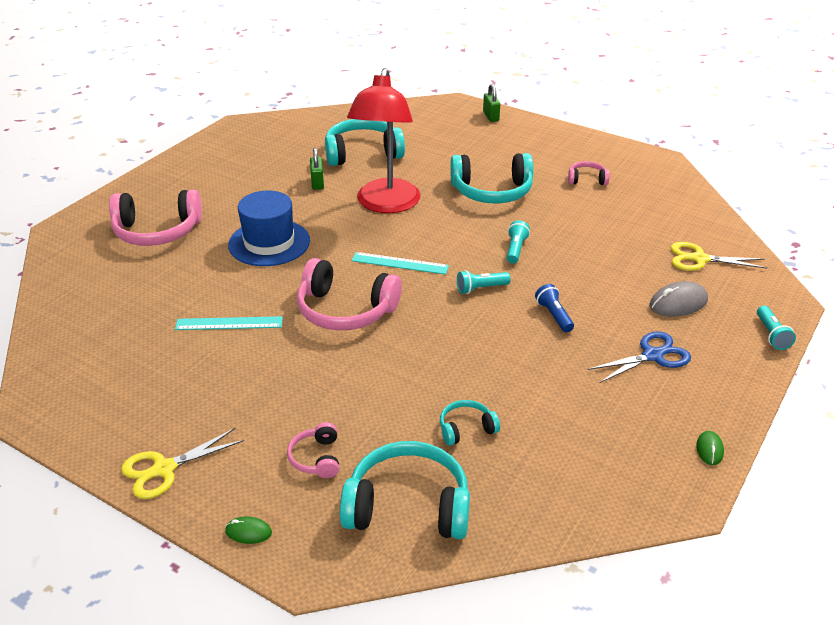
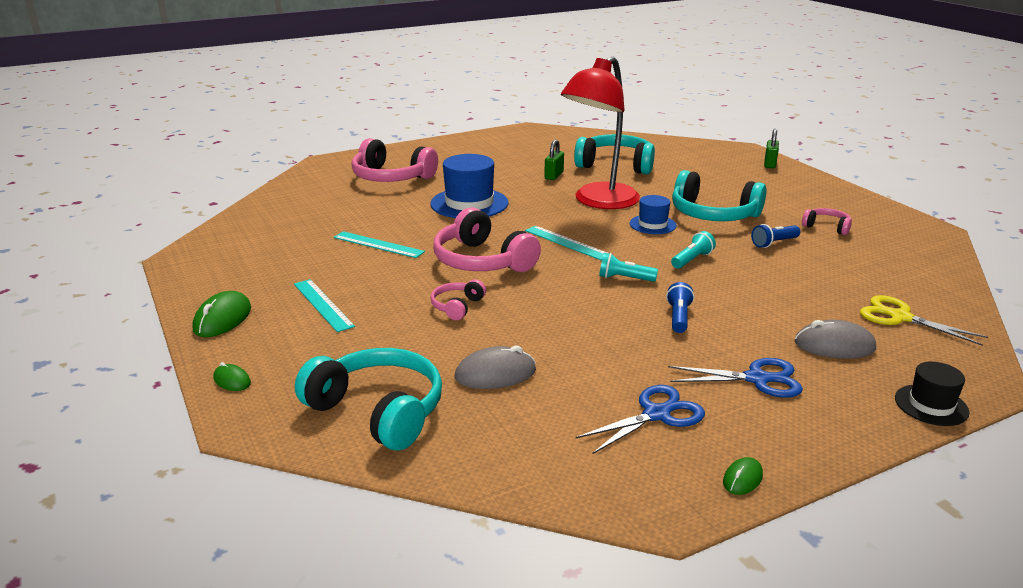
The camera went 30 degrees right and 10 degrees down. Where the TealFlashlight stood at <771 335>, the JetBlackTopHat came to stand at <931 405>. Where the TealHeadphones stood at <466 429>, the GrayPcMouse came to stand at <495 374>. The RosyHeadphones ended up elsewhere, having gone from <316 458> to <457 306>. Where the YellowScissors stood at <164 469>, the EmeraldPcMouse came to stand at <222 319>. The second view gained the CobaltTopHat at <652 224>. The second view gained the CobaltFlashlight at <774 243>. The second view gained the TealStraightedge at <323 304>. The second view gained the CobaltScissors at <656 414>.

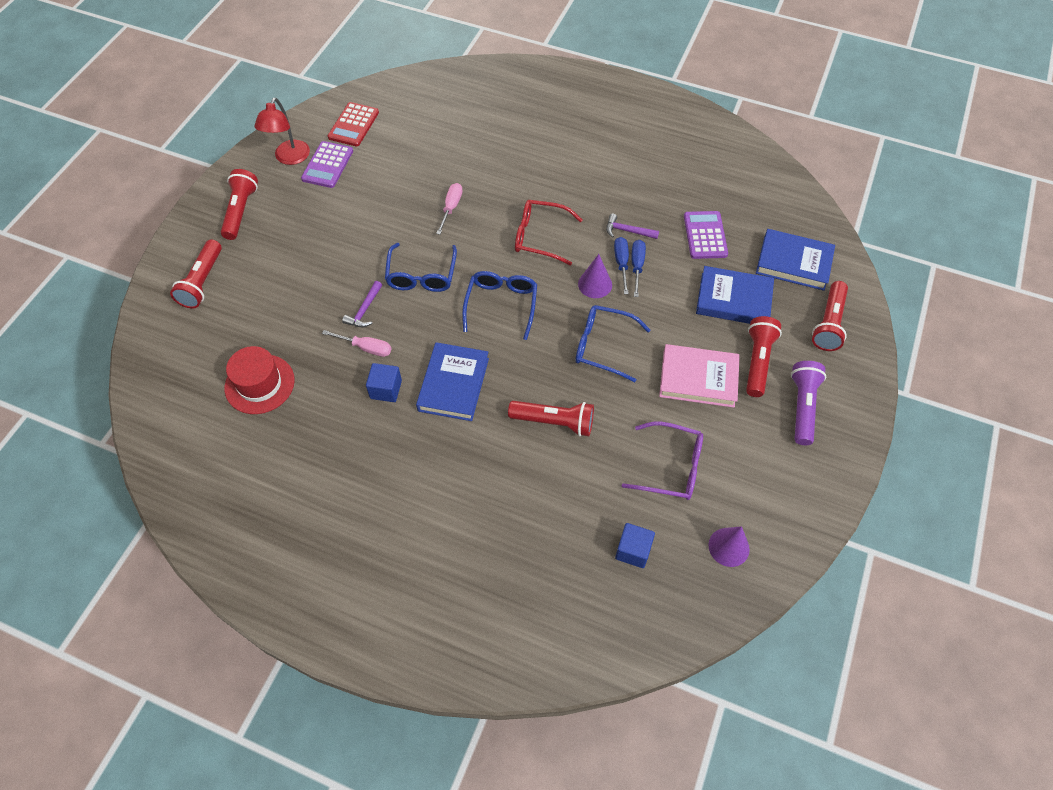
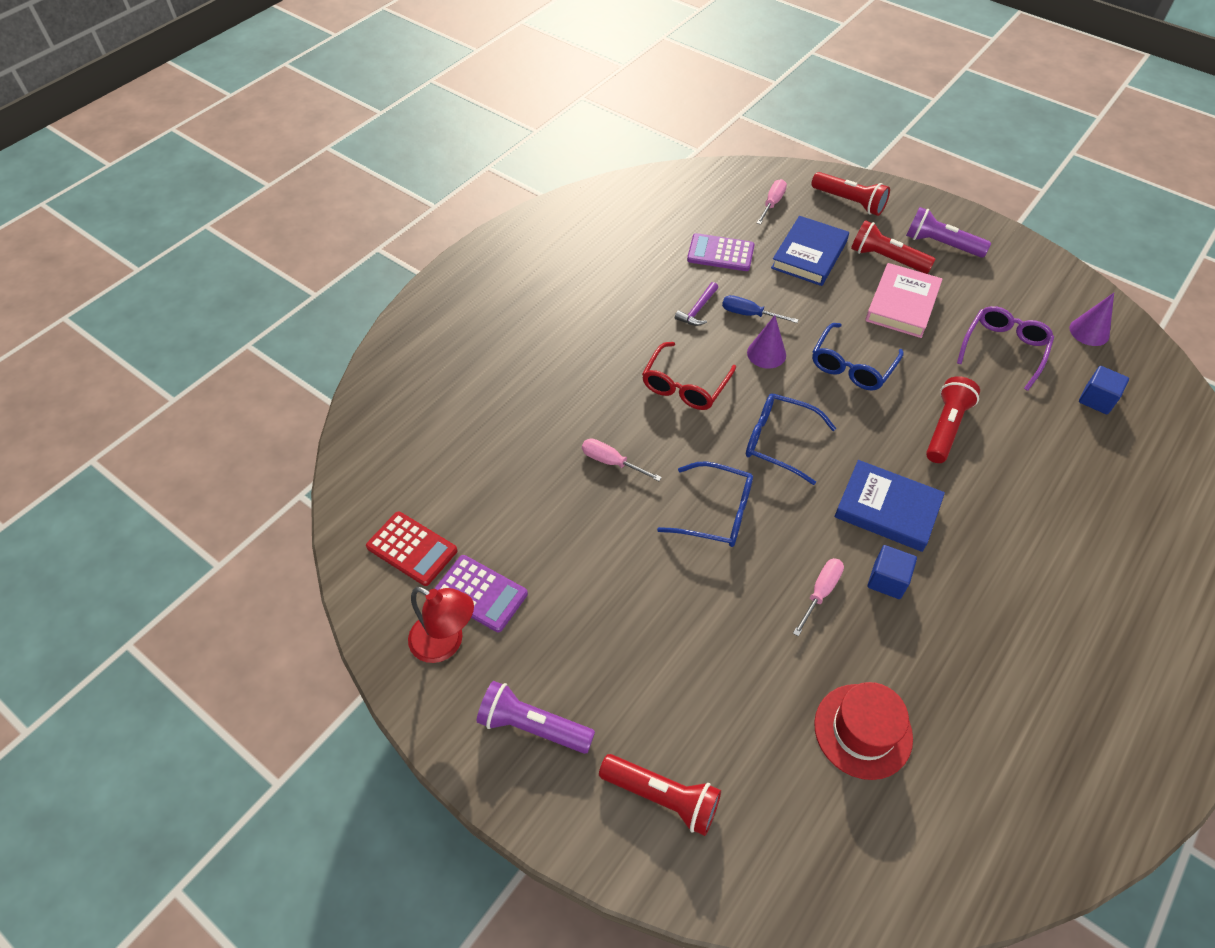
The camera went 75 degrees left and 5 degrees down. What was the CrimsonFlashlight at <241 211> turned into the RoyalPurpleFlashlight at <533 726>. Where the CobaltBook stood at <793 263>, the RosyScrewdriver came to stand at <772 203>. The second view lost the CobaltScrewdriver at <621 263>. The second view lost the RoyalPurpleClawHammer at <364 310>.

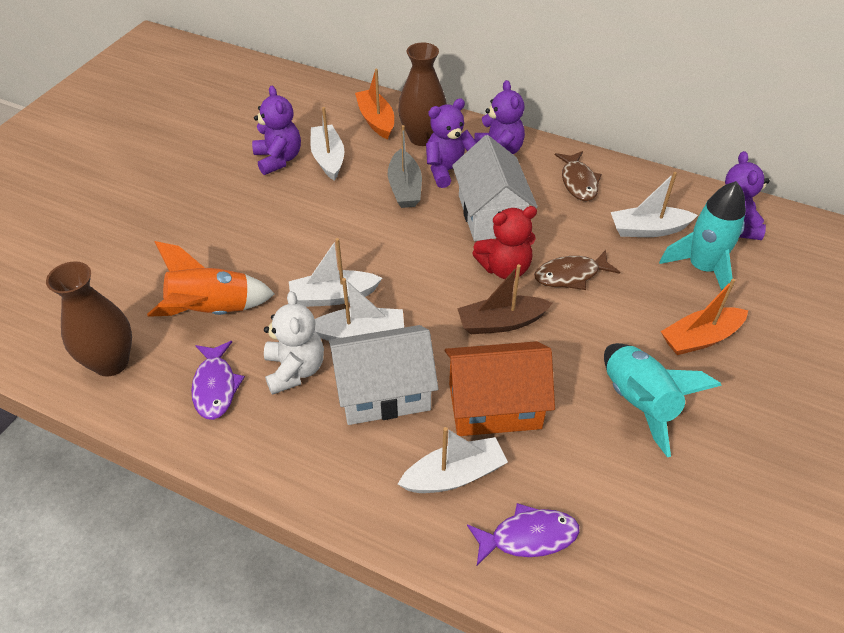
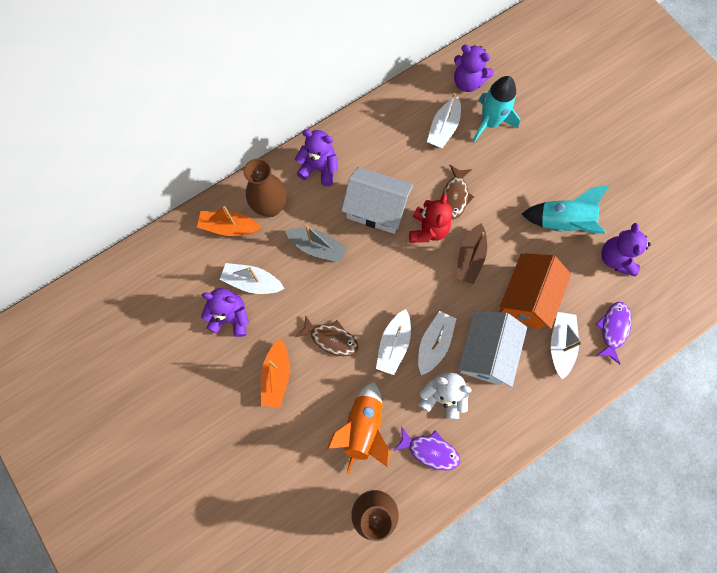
The camera went 60 degrees left and 25 degrees up. The RoyalPurpleStuffedBear ended up elsewhere, having gone from <448 171> to <615 258>. The BrownFishFigure ended up elsewhere, having gone from <578 182> to <331 338>. The OrangeColouredSailboat ended up elsewhere, having gone from <700 338> to <276 376>.

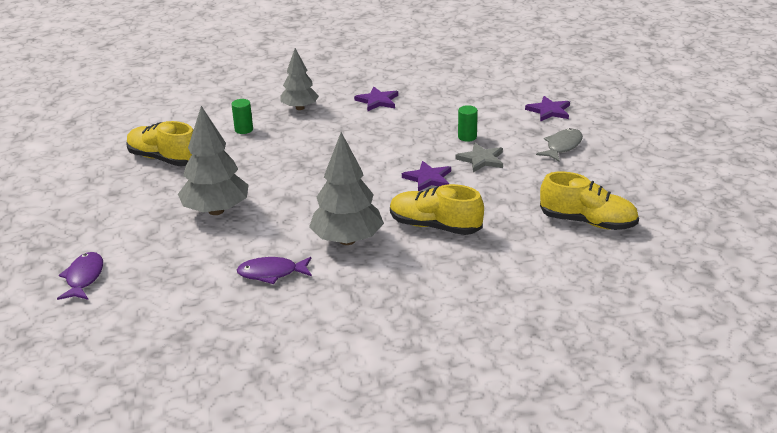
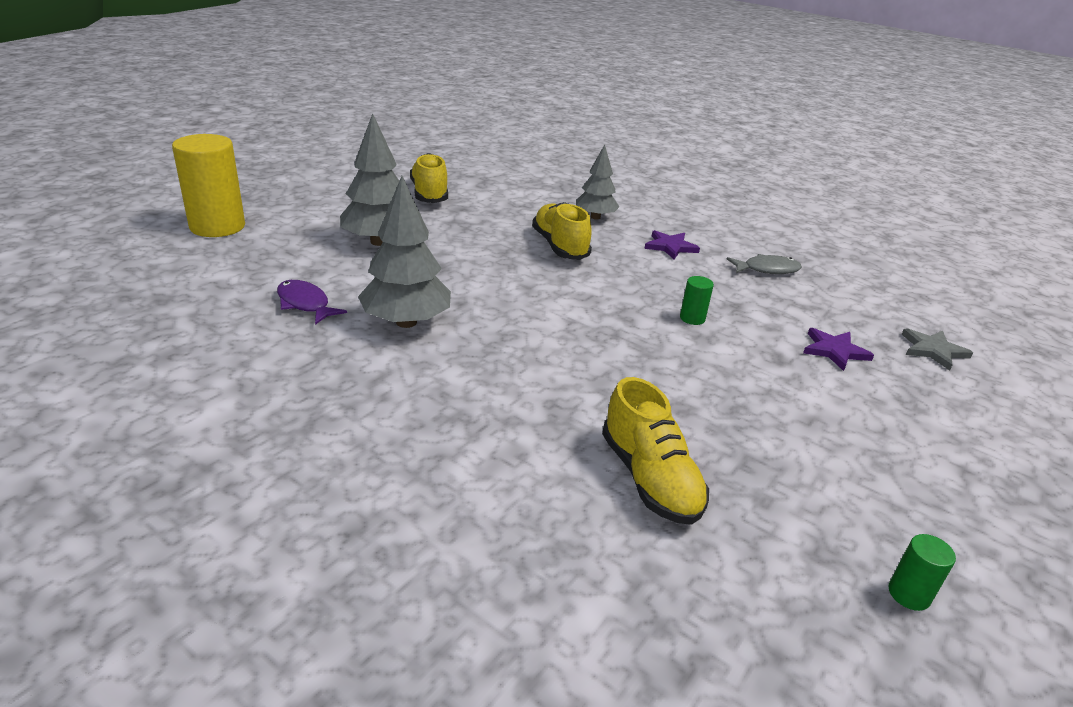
The camera went 45 degrees right and 0 degrees up. The EmeraldCylinder ended up elsewhere, having gone from <244 129> to <909 594>. The GrayFishFigure ended up elsewhere, having gone from <562 146> to <767 269>. The GrayStarShape ended up elsewhere, having gone from <481 159> to <933 350>. The second view lost the RoyalPurpleStarShape at <428 178>. The YellowShoe ended up elsewhere, having gone from <435 226> to <560 246>. Where the RoyalPurpleFishFigure stood at <84 278>, the YellowCylinder came to stand at <217 227>.

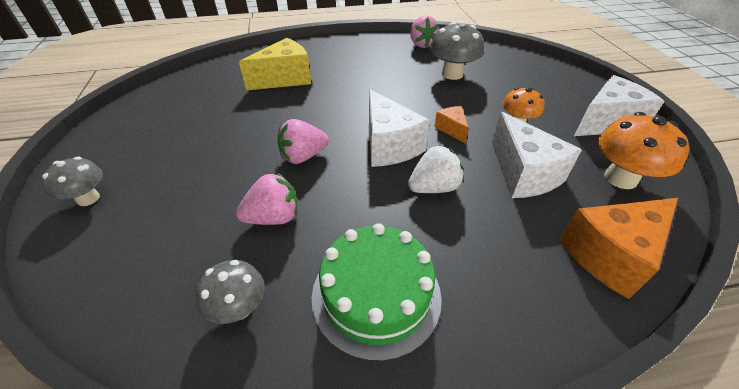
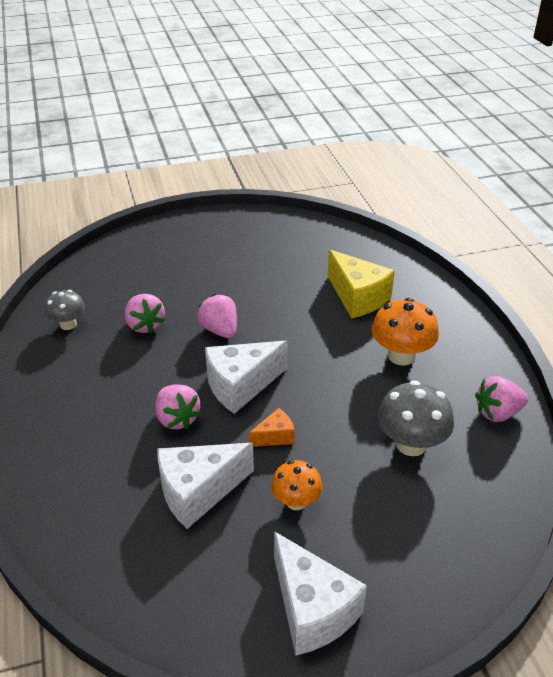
The camera went 85 degrees right and 5 degrees down. The OrangeColouredToadstool ended up elsewhere, having gone from <620 178> to <401 356>. What was the SnowWhiteToyStrawberry at <434 187> turned into the RosyToyStrawberry at <177 419>. The second view lost the GrayToadstool at <88 198>. The second view lost the OrangeColouredPieceOfCheese at <610 255>. The second view lost the EmeraldCake at <376 295>.

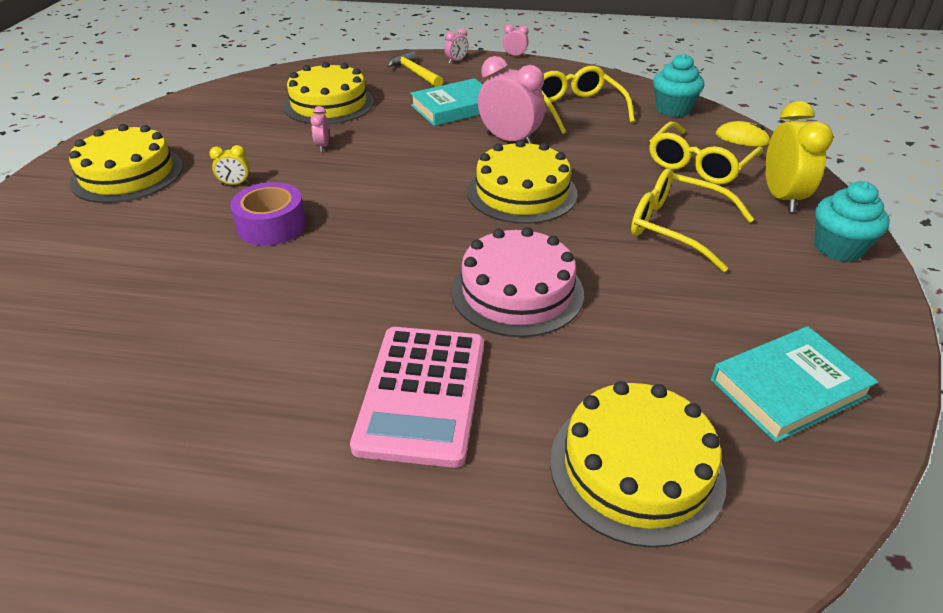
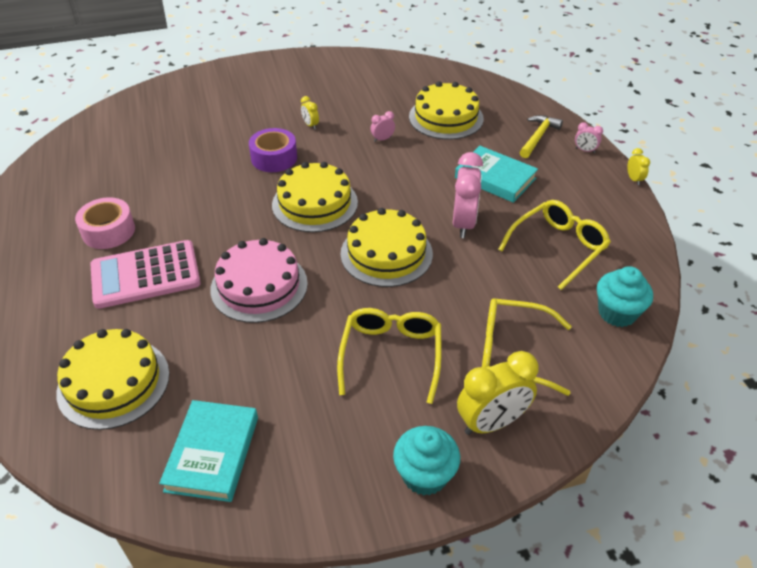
The camera went 65 degrees right and 5 degrees up. What was the RosyBedsideClock at <515 55> turned into the YellowBedsideClock at <634 179>. The second view lost the YellowPcMouse at <742 138>. The YellowCake ended up elsewhere, having gone from <127 174> to <315 203>. The TealBook at <788 388> ended up facing another way, 60 degrees clockwise from before. The second view gained the RosyTape at <108 231>.

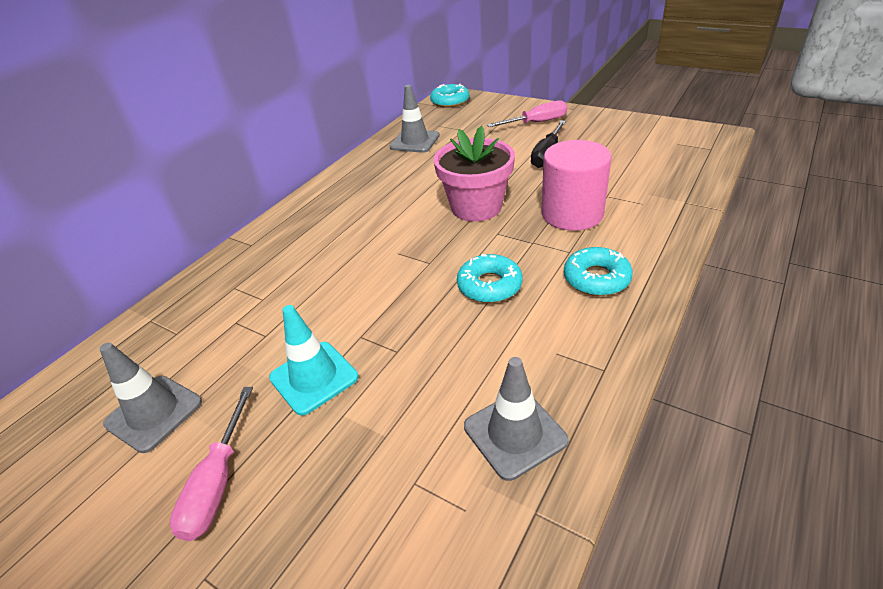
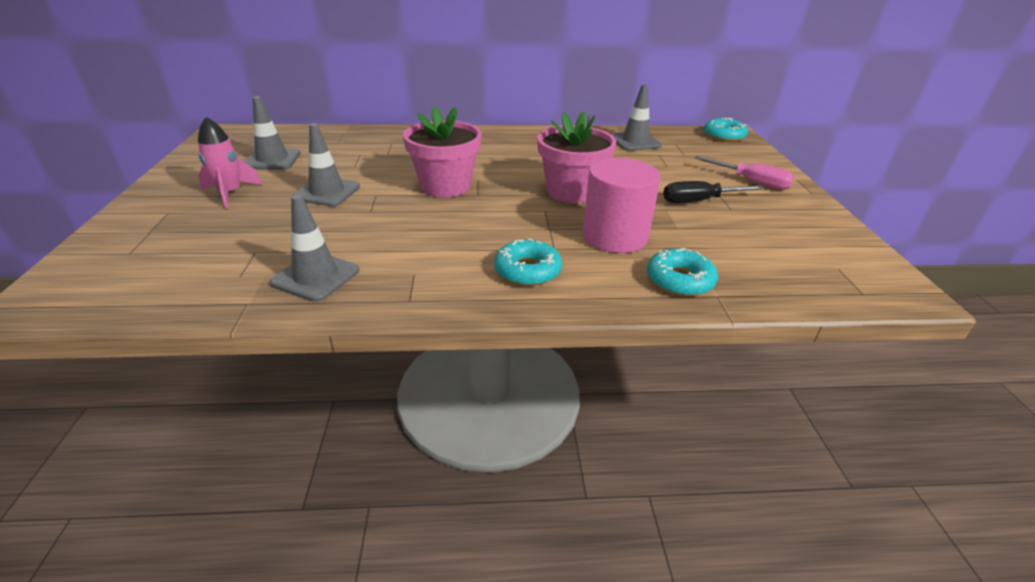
The camera went 50 degrees right and 5 degrees down. The TealDonut ended up elsewhere, having gone from <489 285> to <679 280>. What was the TealRoadCone at <314 377> turned into the GrayRoadCone at <327 192>. Where the RosyScrewdriver stood at <217 483>, the RosyRocket came to stand at <230 194>. The second view gained the RosyFlowerPot at <445 186>.

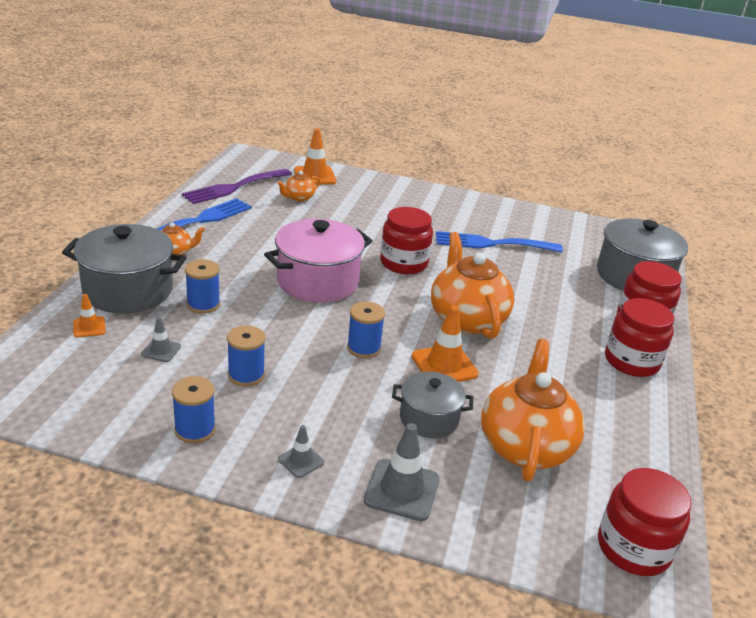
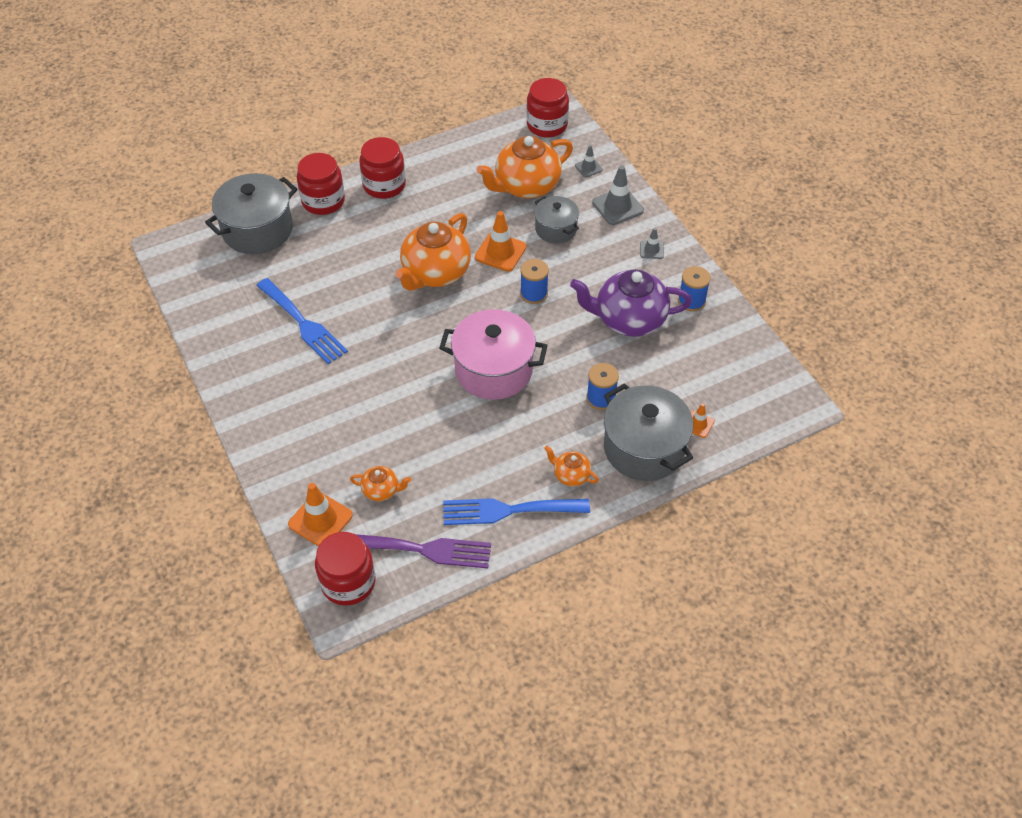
The camera went 130 degrees left and 20 degrees up. The CrimsonJar ended up elsewhere, having gone from <403 263> to <348 582>. The GrayRoadCone ended up elsewhere, having gone from <161 350> to <588 168>. Where the CobaltBobbin stood at <246 375>, the RoyalPurpleTeapot came to stand at <629 319>.

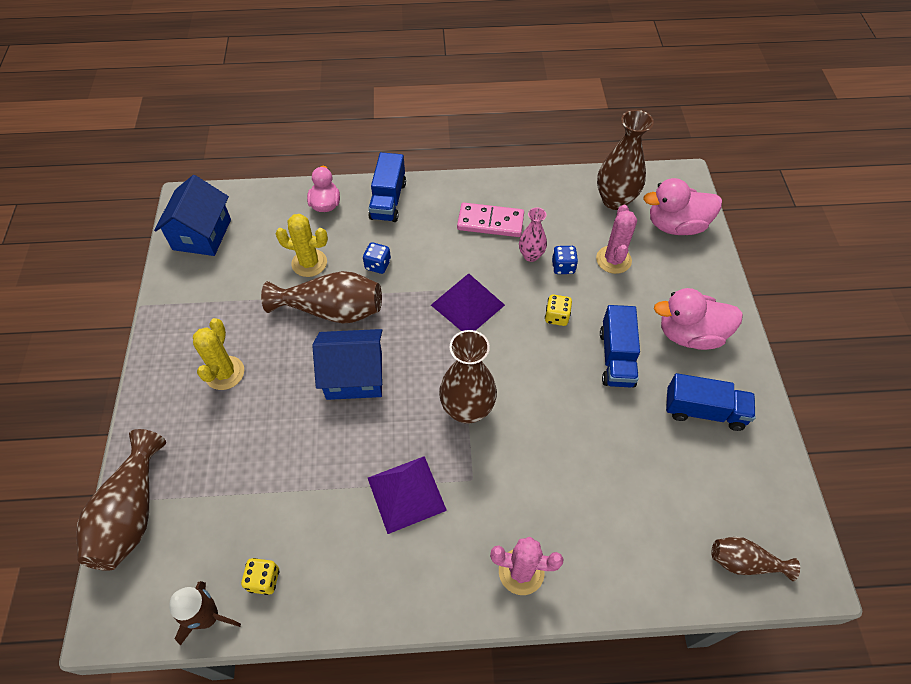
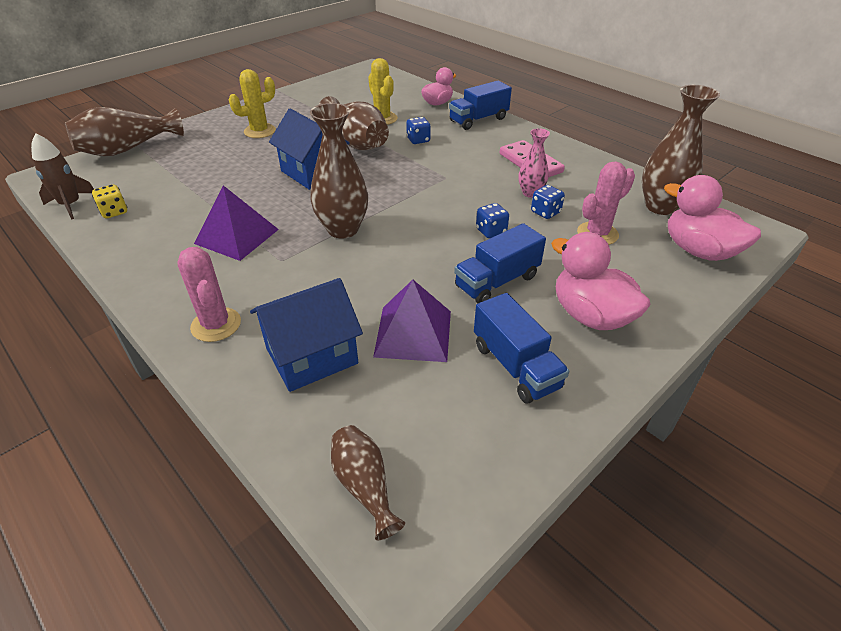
The camera went 50 degrees right and 15 degrees down. The CobaltHouse ended up elsewhere, having gone from <202 234> to <312 356>. The RoyalPurplePyramidShape ended up elsewhere, having gone from <467 305> to <413 333>. What was the YellowGameDie at <556 317> turned into the CobaltGameDie at <491 231>.

